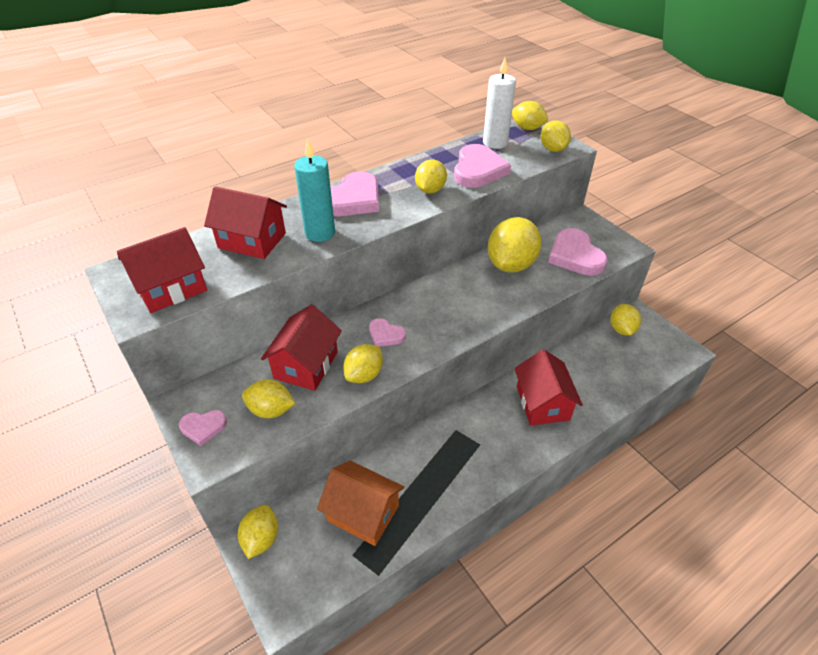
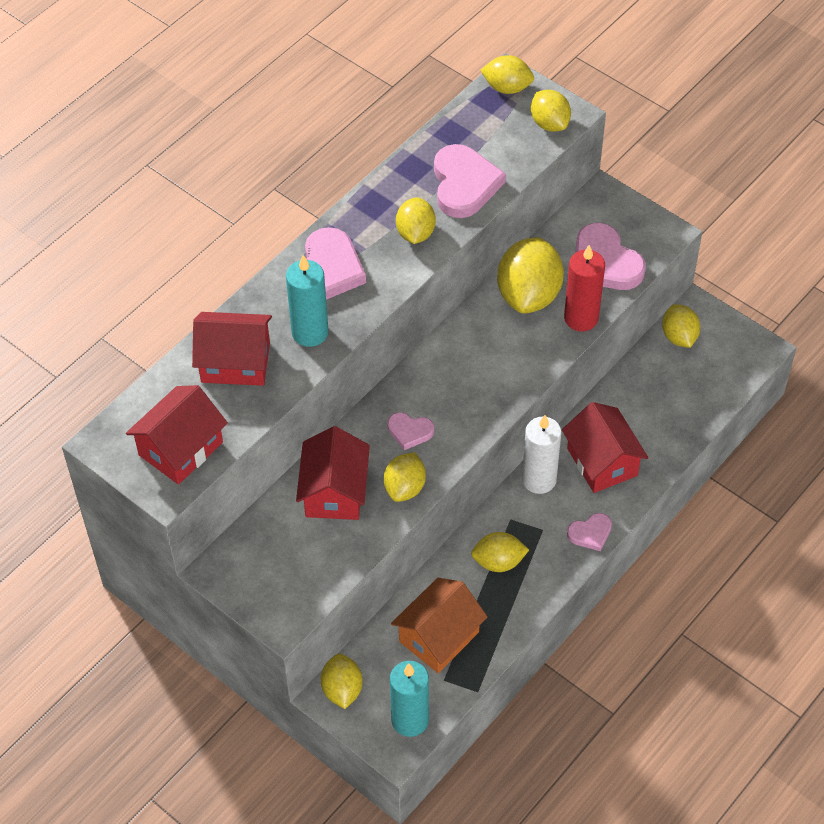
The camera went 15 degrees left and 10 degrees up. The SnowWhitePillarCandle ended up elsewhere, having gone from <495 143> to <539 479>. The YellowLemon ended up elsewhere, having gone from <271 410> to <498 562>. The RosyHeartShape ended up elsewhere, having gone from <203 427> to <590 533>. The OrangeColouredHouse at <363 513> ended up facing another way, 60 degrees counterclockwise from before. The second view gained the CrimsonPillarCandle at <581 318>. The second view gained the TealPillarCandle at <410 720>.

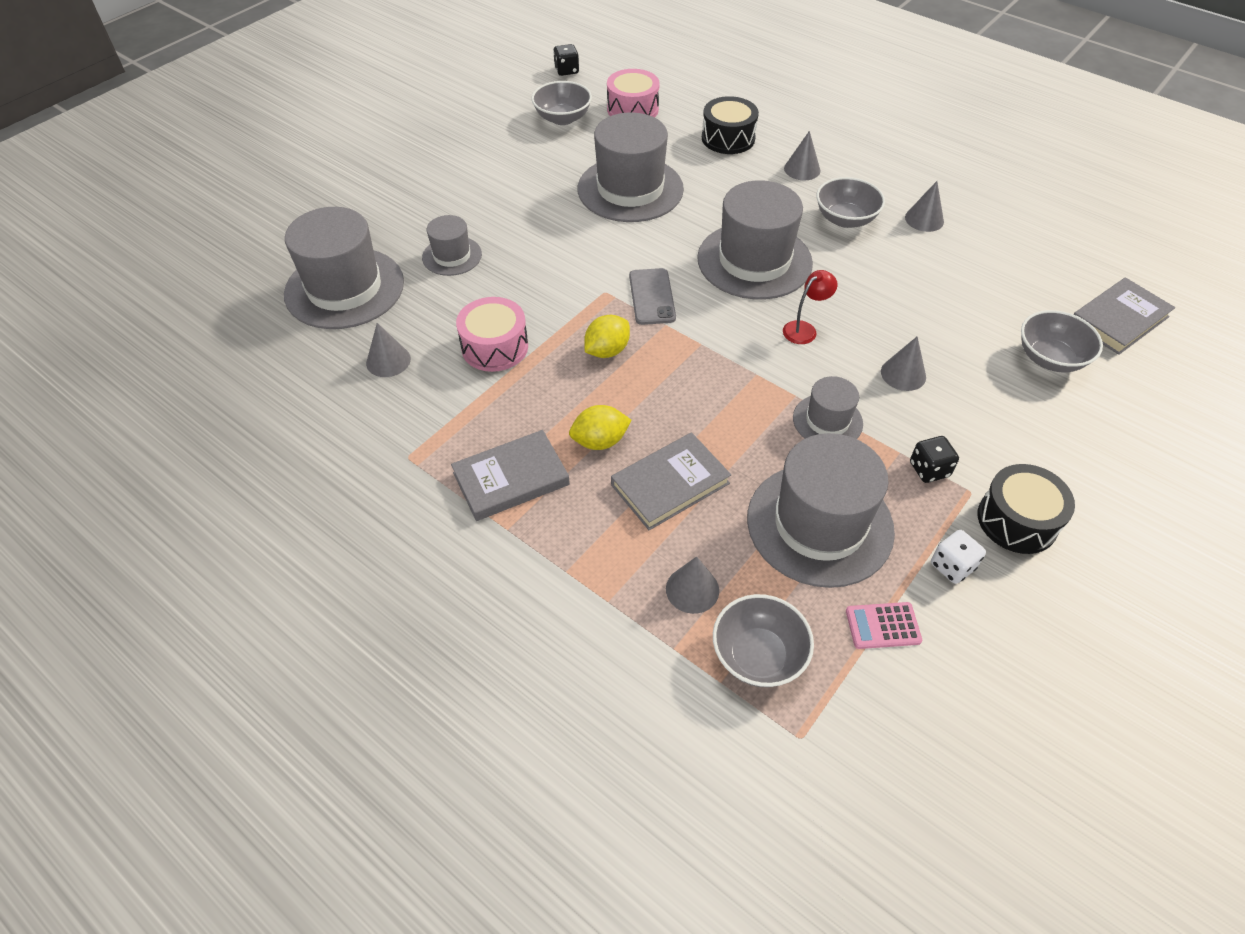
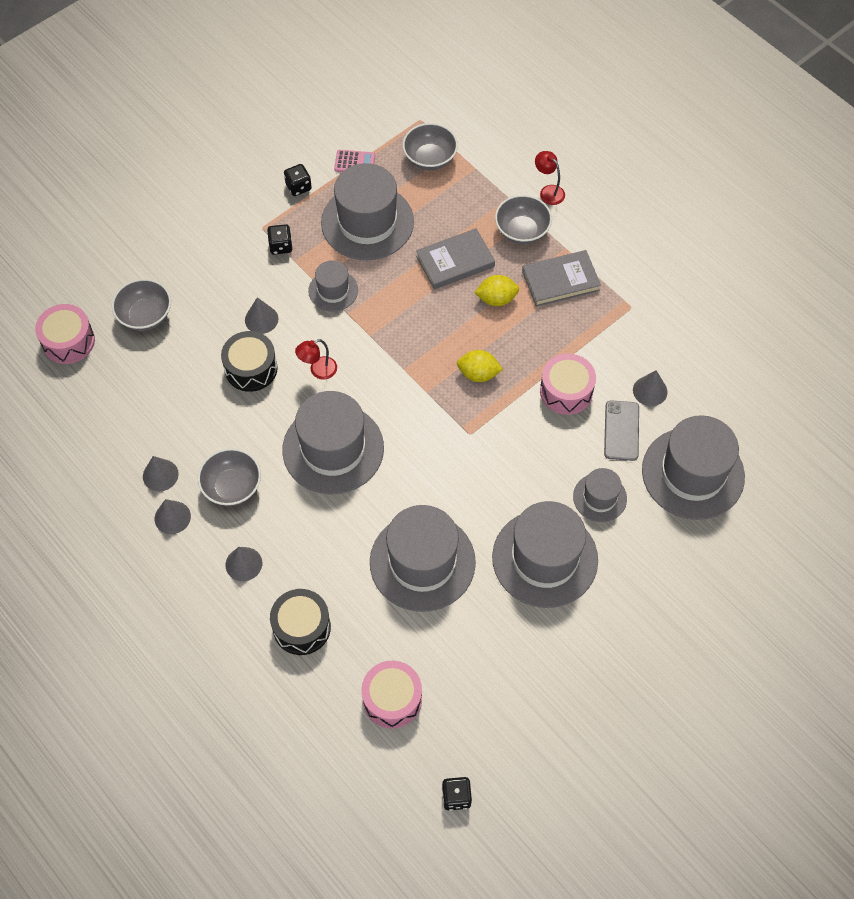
The camera went 170 degrees left and 10 degrees up. The GrayServingBowl ended up elsewhere, having gone from <562 118> to <522 231>. The GraySmartphone ended up elsewhere, having gone from <652 297> to <621 431>. Where the GrayBook stood at <1118 319>, the RosyToyDrum came to stand at <68 341>. The YellowLemon at <607 351> ended up facing another way, 45 degrees clockwise from before. The JetBlackToyDrum ended up elsewhere, having gone from <1017 520> to <251 368>. What was the SnowWhiteGameDie at <952 566> turned into the JetBlackGameDie at <298 187>. The GraySolidCone ended up elsewhere, having gone from <692 589> to <172 517>. The second view gained the CrimsonDeskLamp at <548 191>. The second view gained the GrayTopHat at <545 558>.

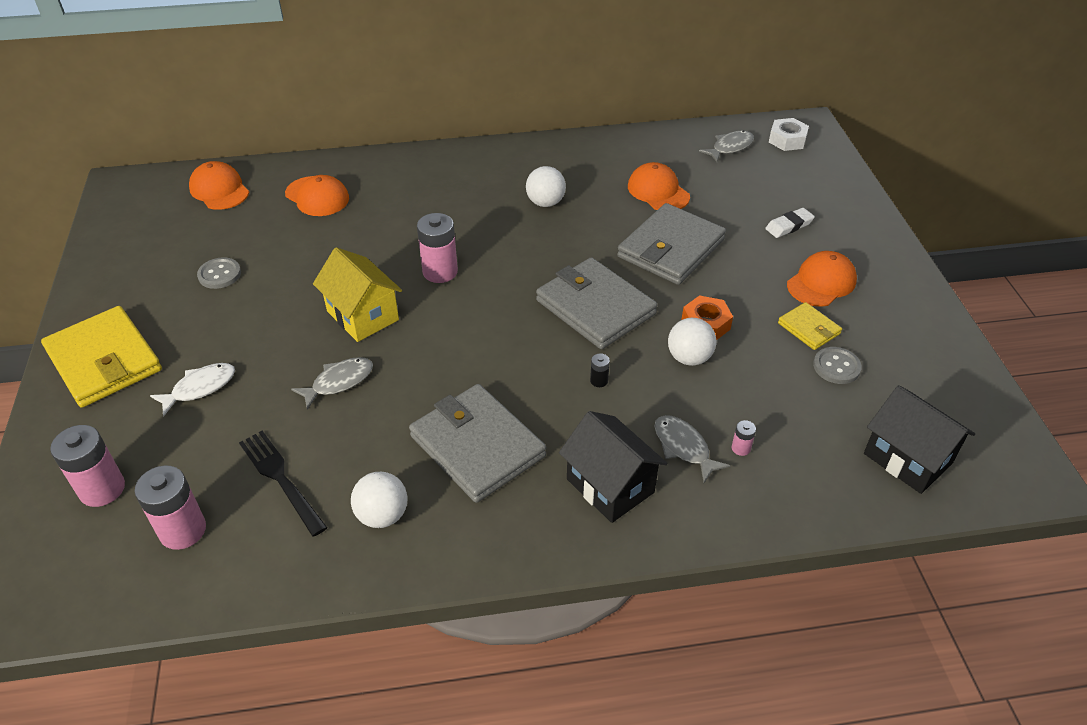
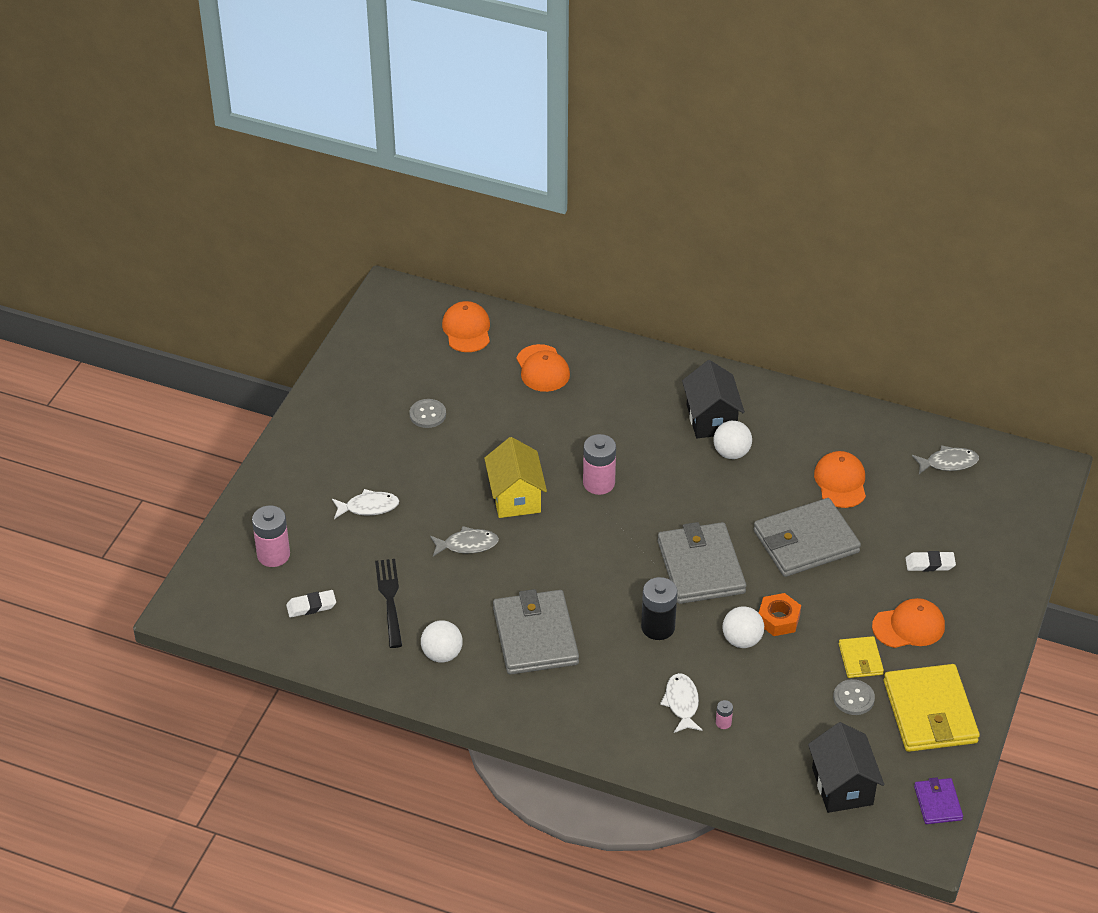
The camera went 30 degrees right and 0 degrees up. The second view lost the SnowWhiteHexNut at <787 140>. The YellowBillfold ended up elsewhere, having gone from <104 360> to <930 712>. The size of the JetBlackPowerCell at <599 381> changed by a factor of 2.21. The JetBlackHouse ended up elsewhere, having gone from <610 485> to <711 419>. What was the GrayFishFigure at <683 447> turned into the SnowWhiteFishFigure at <681 703>. Where the RosyPowerCell stood at <183 530>, the SnowWhiteGumEraser came to stand at <311 606>. The second view gained the RoyalPurpleBillfold at <938 803>.

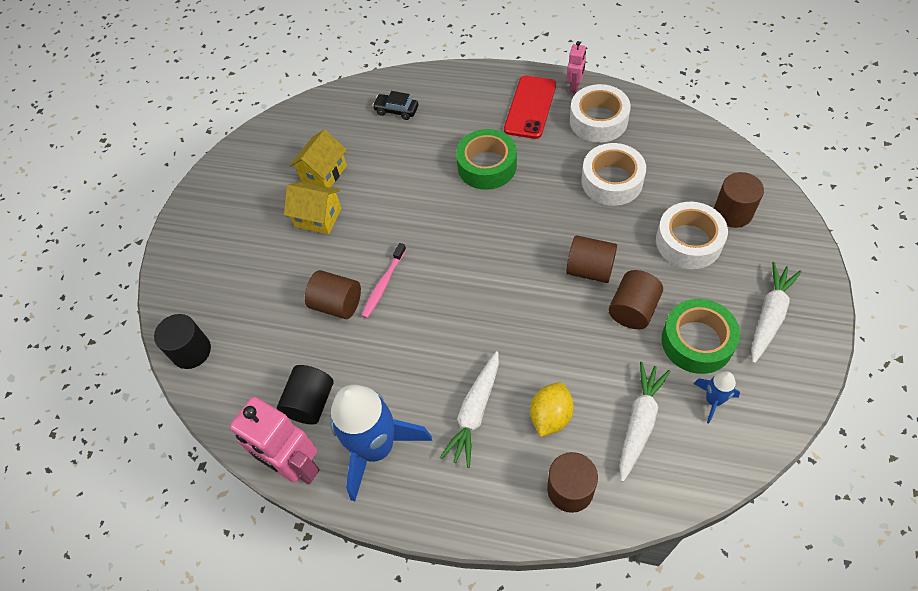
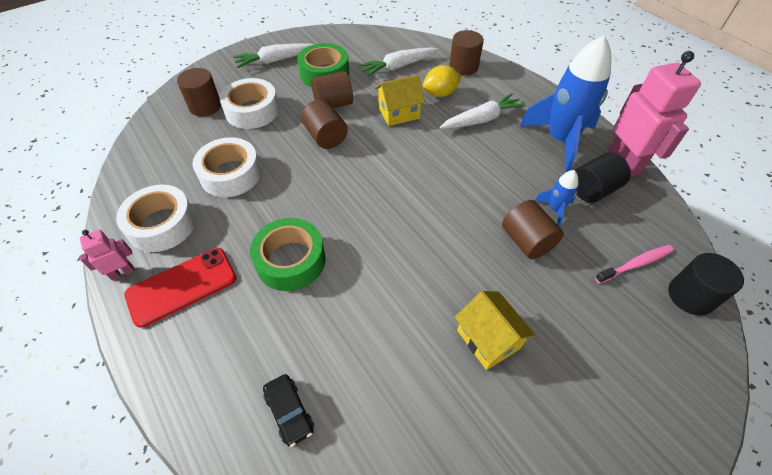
The camera went 145 degrees left and 5 degrees down. The YellowHouse ended up elsewhere, having gone from <324 173> to <399 113>. The RosyDentalBrush ended up elsewhere, having gone from <383 284> to <635 264>. The CobaltRocket ended up elsewhere, having gone from <713 400> to <555 209>.

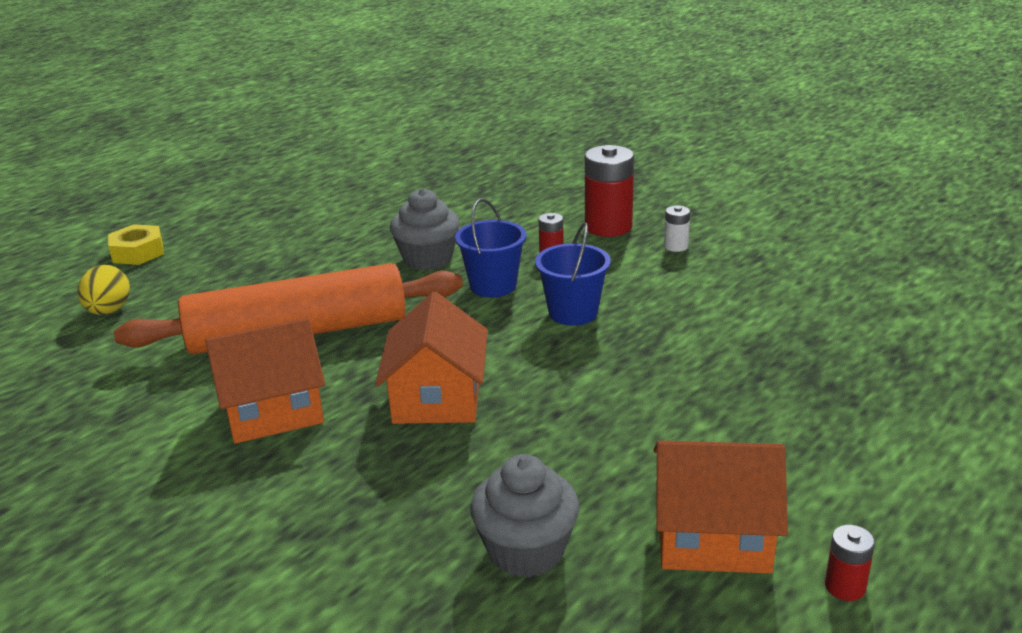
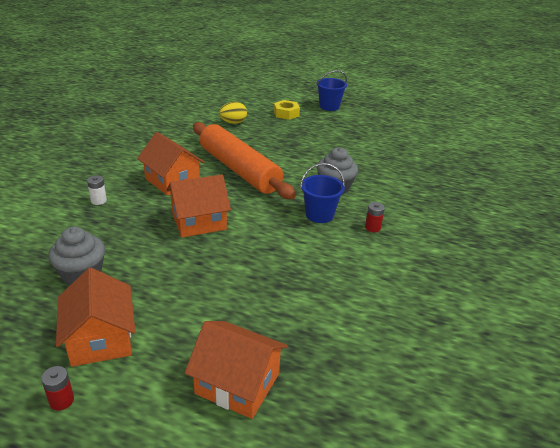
The camera went 65 degrees right and 5 degrees up. The second view lost the CrimsonPowerCell at <608 227>. The SnowWhitePowerCell ended up elsewhere, having gone from <676 246> to <98 201>. The CobaltPail ended up elsewhere, having gone from <573 313> to <329 106>. The second view gained the OrangeColouredHouse at <237 383>.

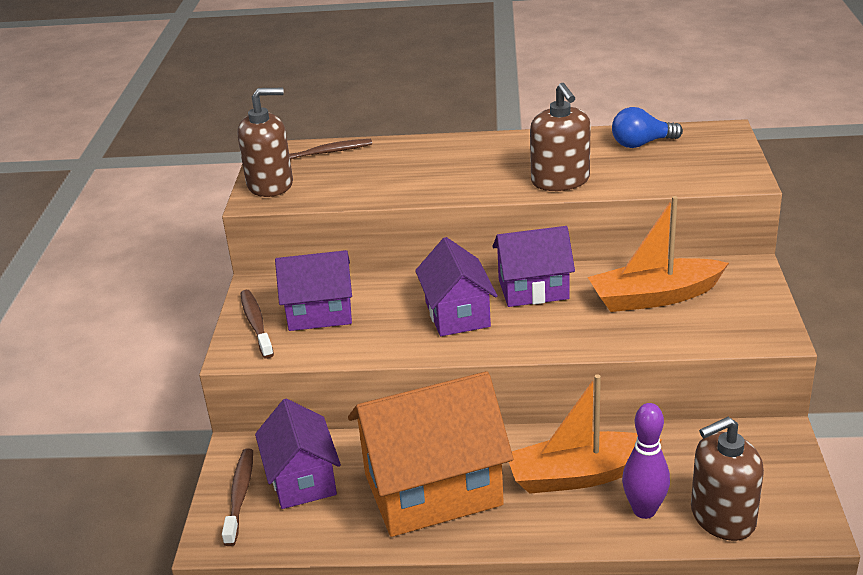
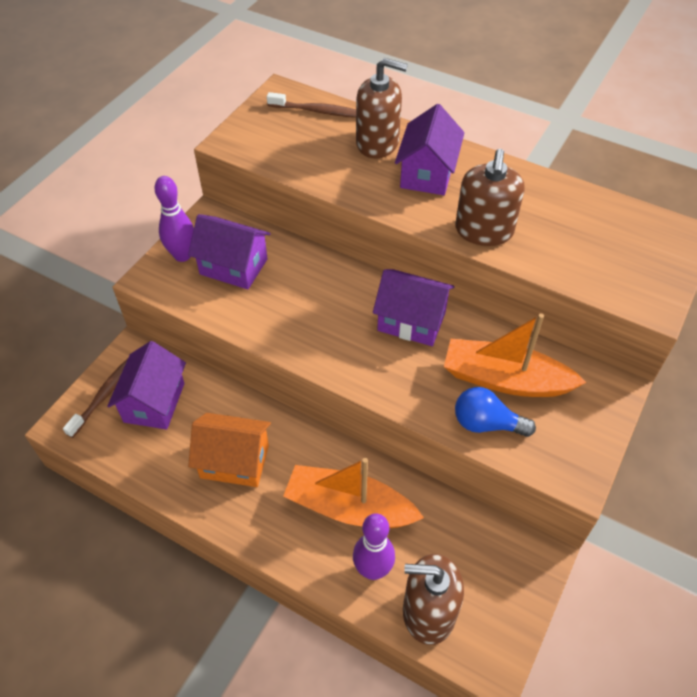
The camera went 25 degrees right and 20 degrees up. The BrownSoapPump ended up elsewhere, having gone from <270 185> to <377 143>. The CobaltLightBulb ended up elsewhere, having gone from <641 144> to <486 424>. The RoyalPurpleHouse ended up elsewhere, having gone from <457 314> to <427 173>. Where the BrownDentalBrush stood at <256 324>, the RoyalPurpleSkittle came to stand at <182 255>. The size of the OrangeColouredHouse at <432 489> changed by a factor of 0.60.

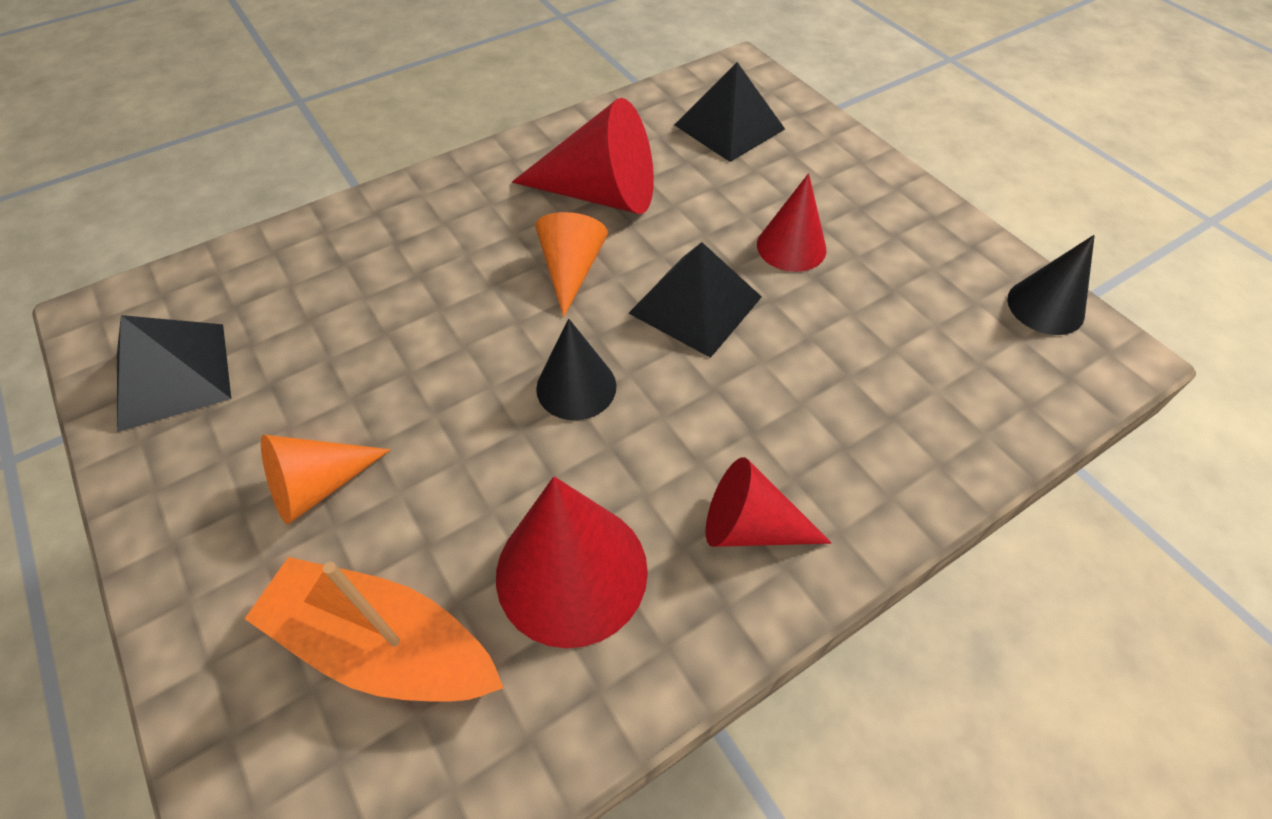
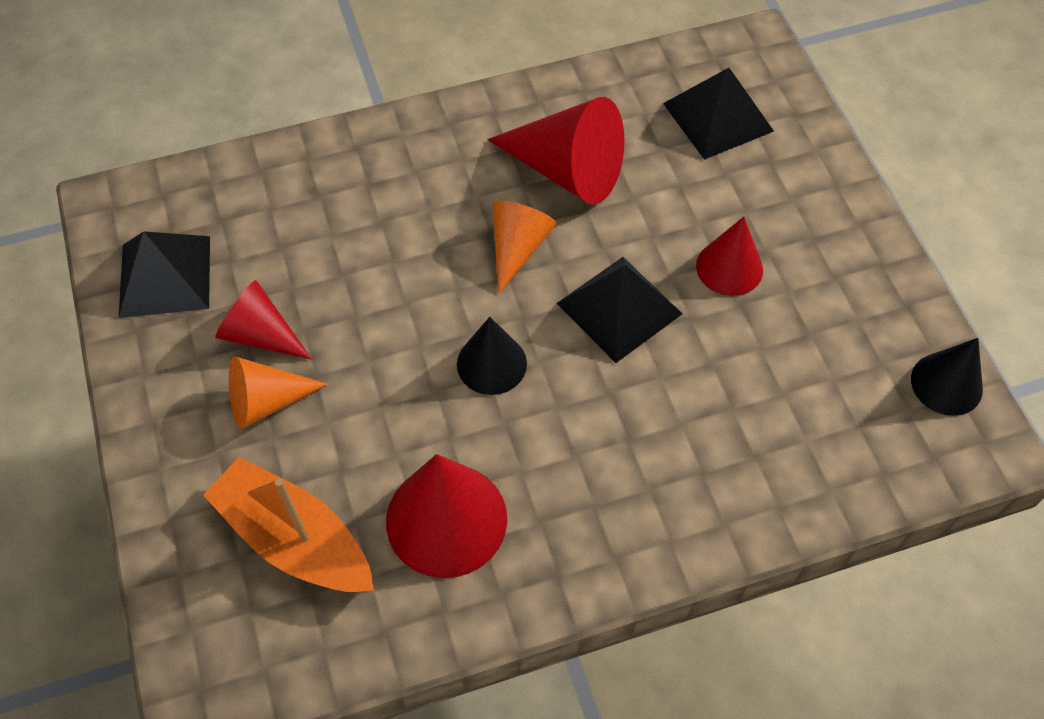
The camera went 15 degrees right and 5 degrees up. The CrimsonSolidCone ended up elsewhere, having gone from <750 526> to <260 334>.

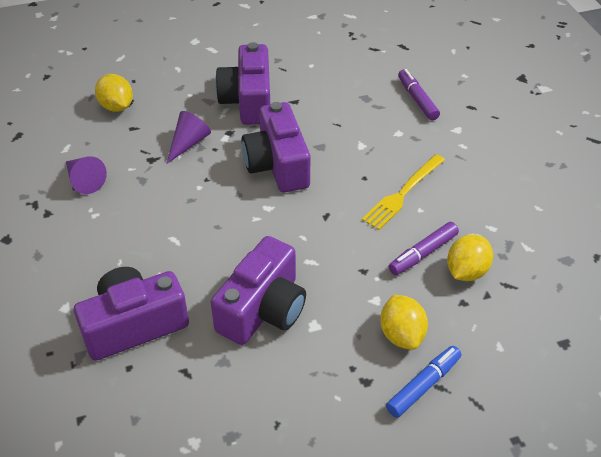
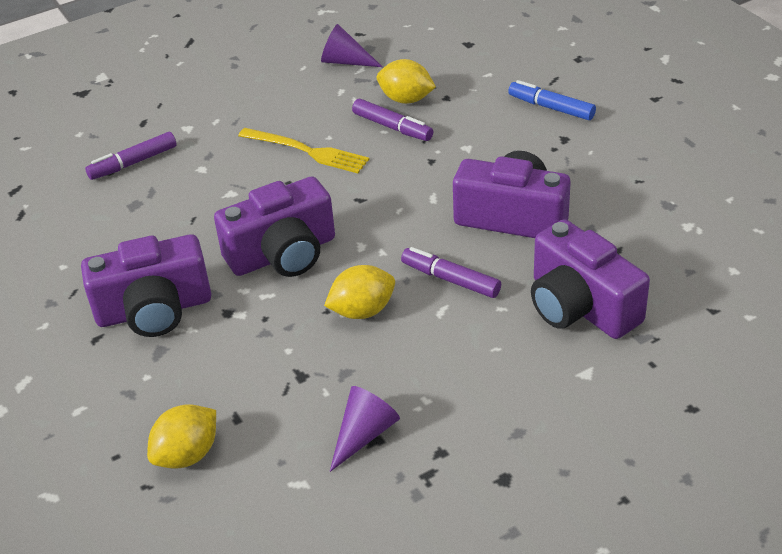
The camera went 100 degrees left and 5 degrees down. The RoyalPurpleSolidCone ended up elsewhere, having gone from <188 143> to <345 61>. The YellowLemon ended up elsewhere, having gone from <401 334> to <362 311>. The second view gained the RoyalPurpleFeltPen at <450 279>.

